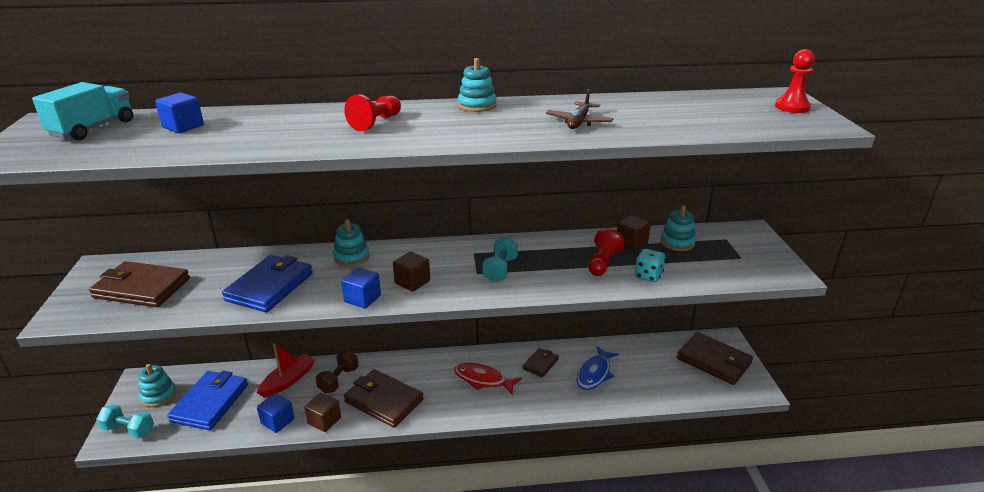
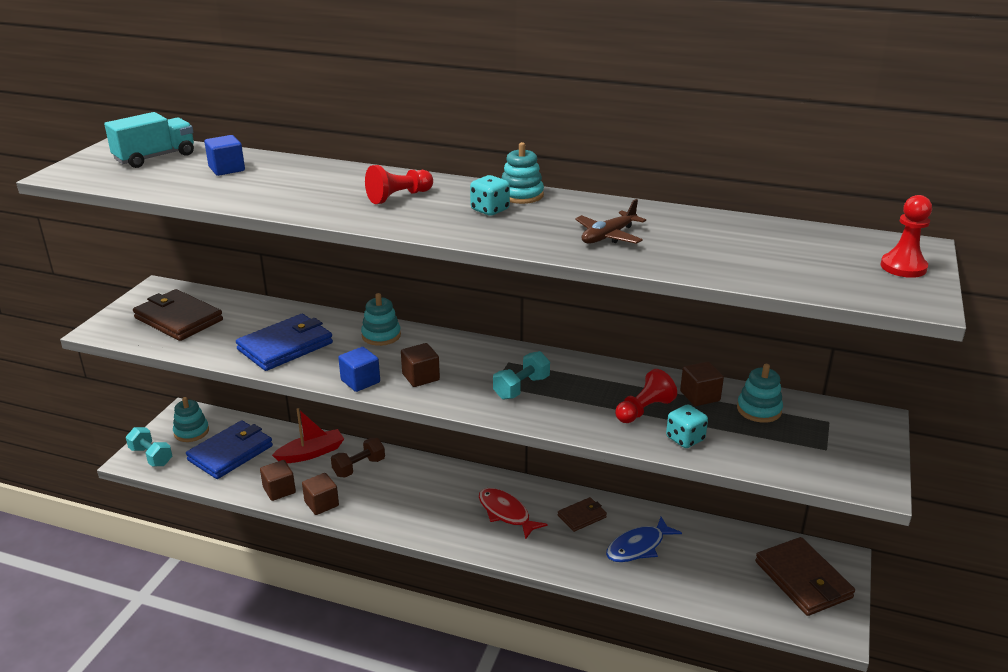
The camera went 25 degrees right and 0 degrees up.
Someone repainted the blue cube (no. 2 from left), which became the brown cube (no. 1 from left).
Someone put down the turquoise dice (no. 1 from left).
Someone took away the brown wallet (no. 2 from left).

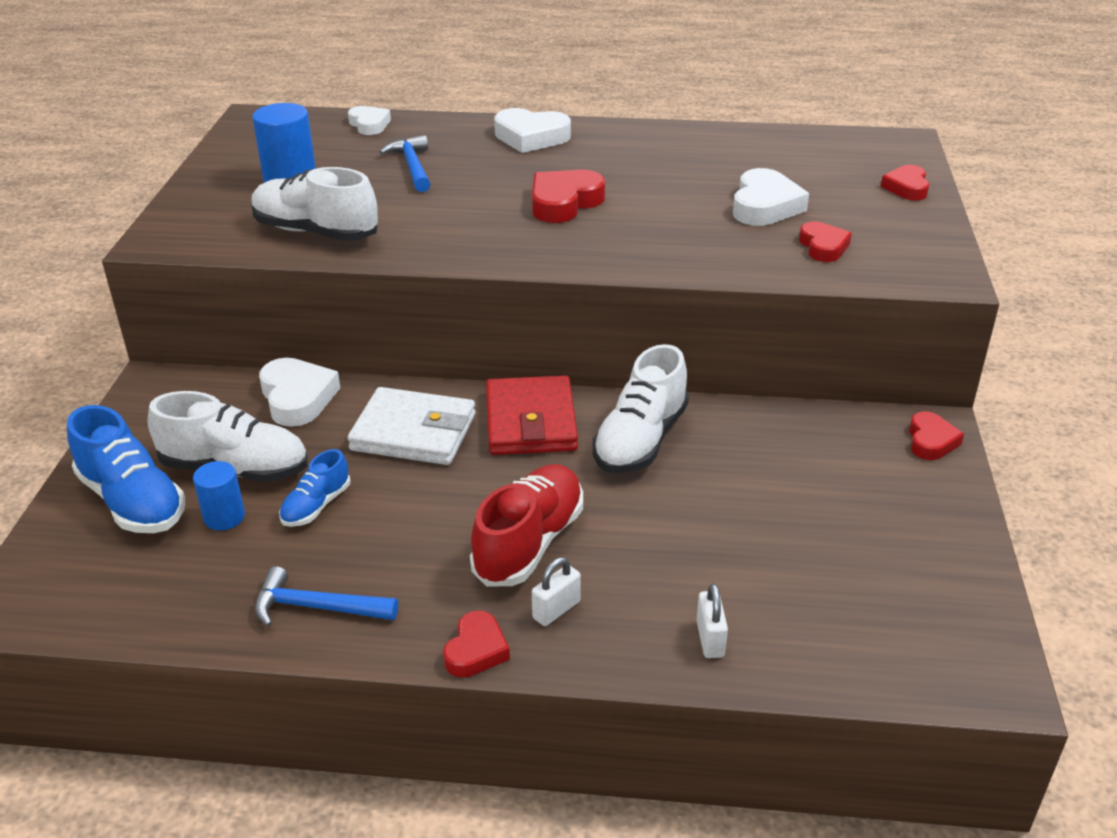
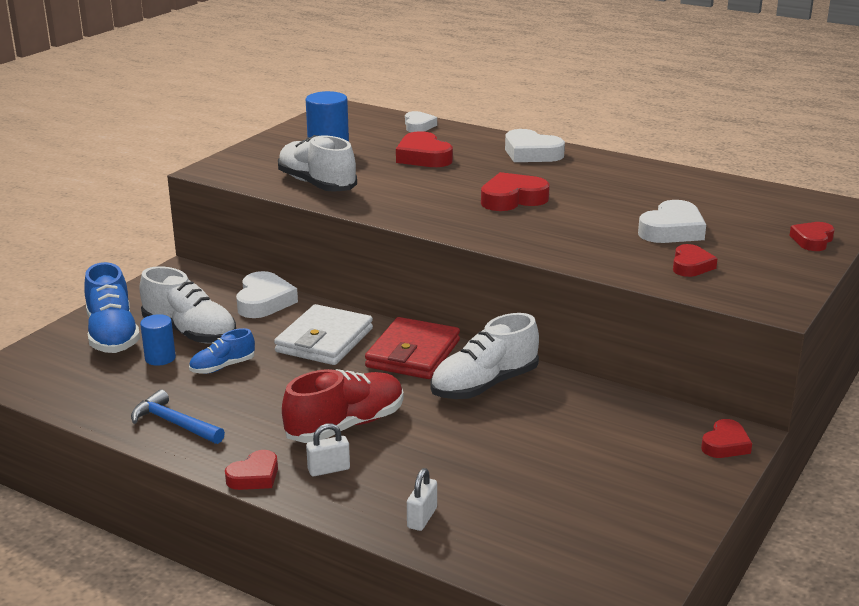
The camera went 25 degrees right and 10 degrees down.
Someone rotated the white wallet by 75 degrees clockwise.
Someone swapped the blue hammer (no. 2 from left) for the red heart (no. 2 from left).

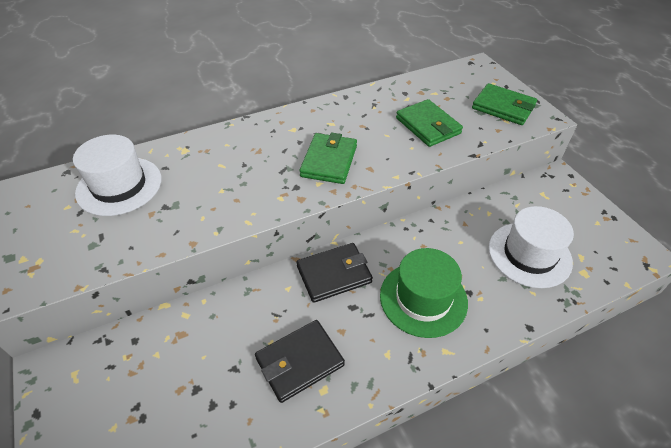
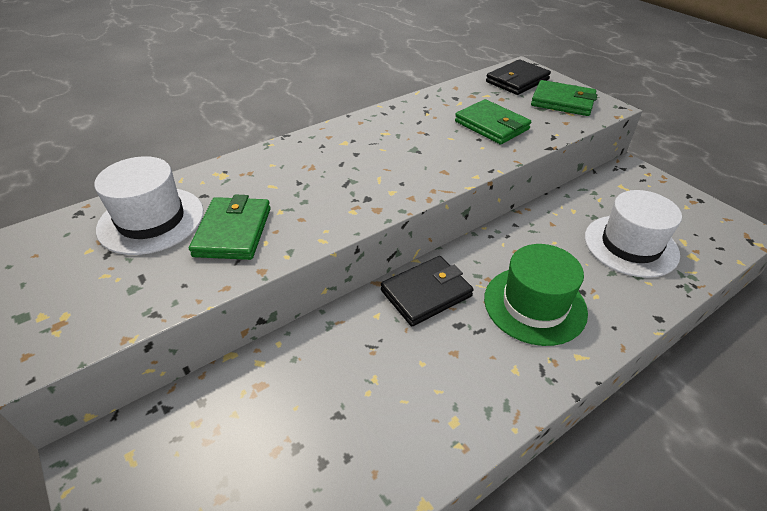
The camera went 10 degrees left and 5 degrees down.
Someone carried the green wallet (no. 1 from left).
Someone carried the black wallet (no. 1 from left in the first image).

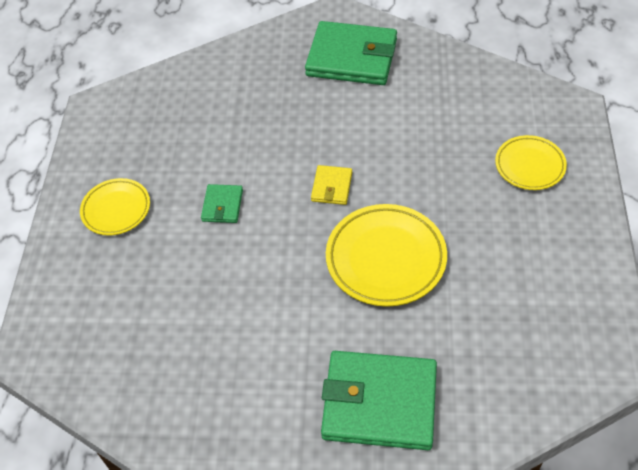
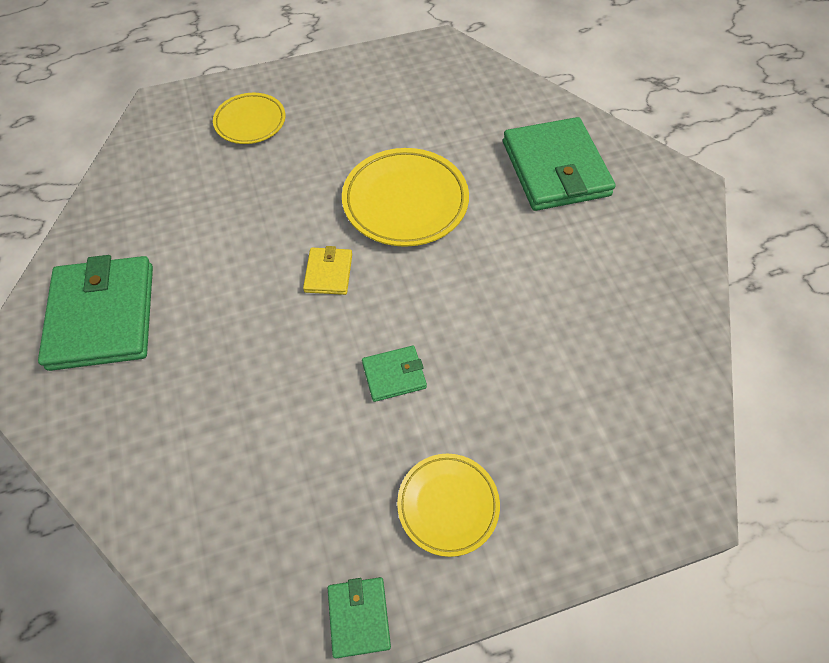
The camera went 115 degrees left and 5 degrees up.
Someone rotated the yellow wallet by 75 degrees counterclockwise.
Someone put down the green wallet (no. 2 from left).

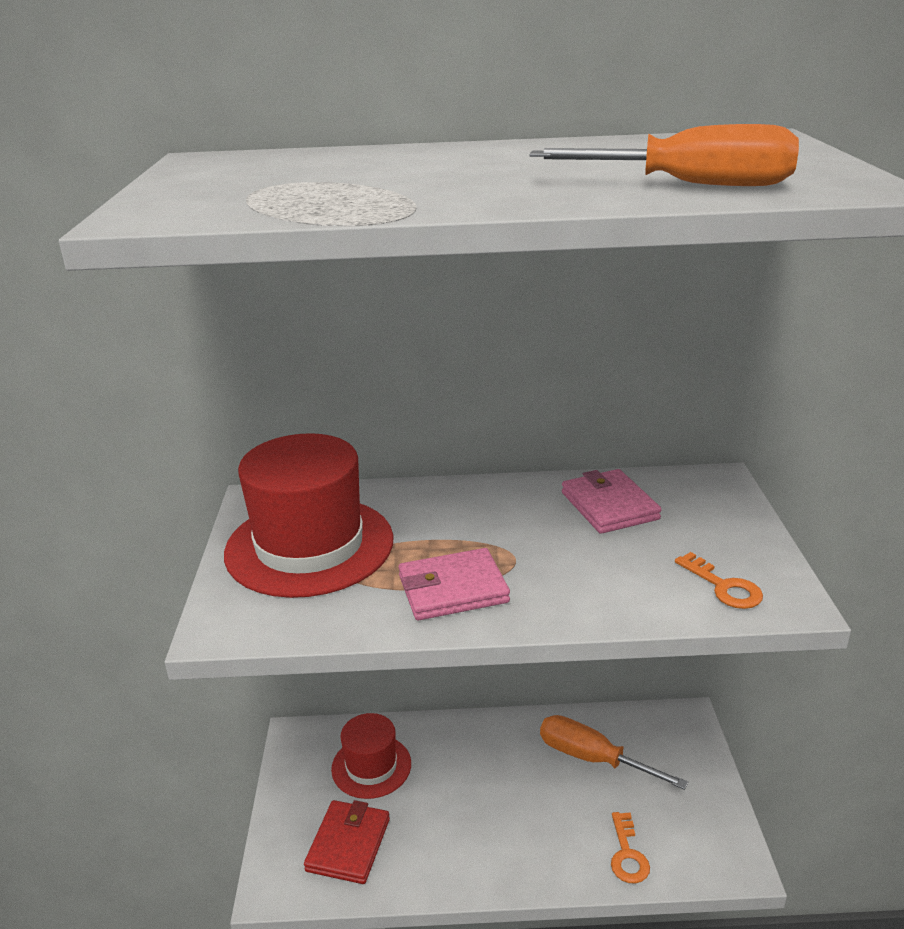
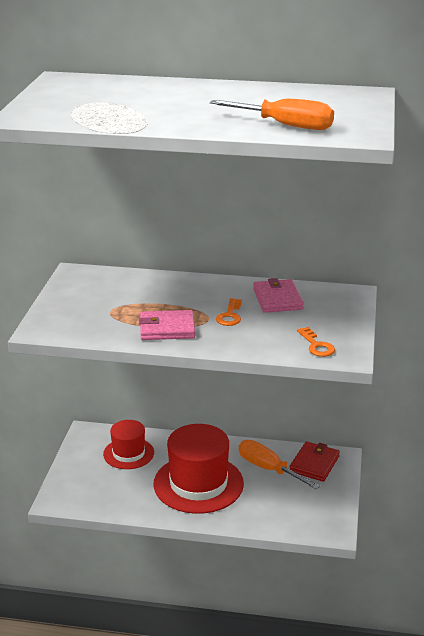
The camera went 10 degrees right and 0 degrees up.
Someone carried the red hat (no. 1 from left in the first image).
Someone carried the orange key (no. 1 from left).
Someone carried the red wallet.

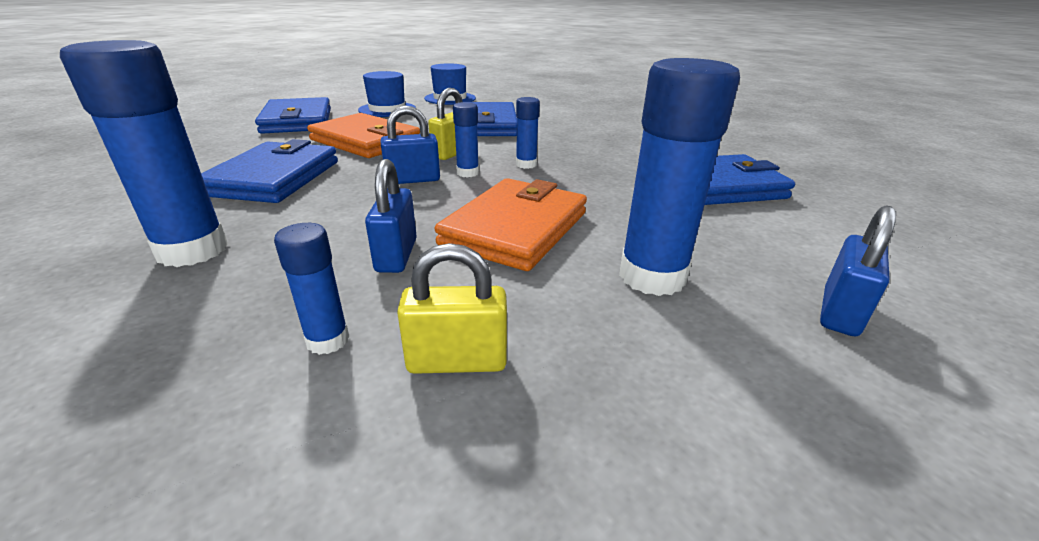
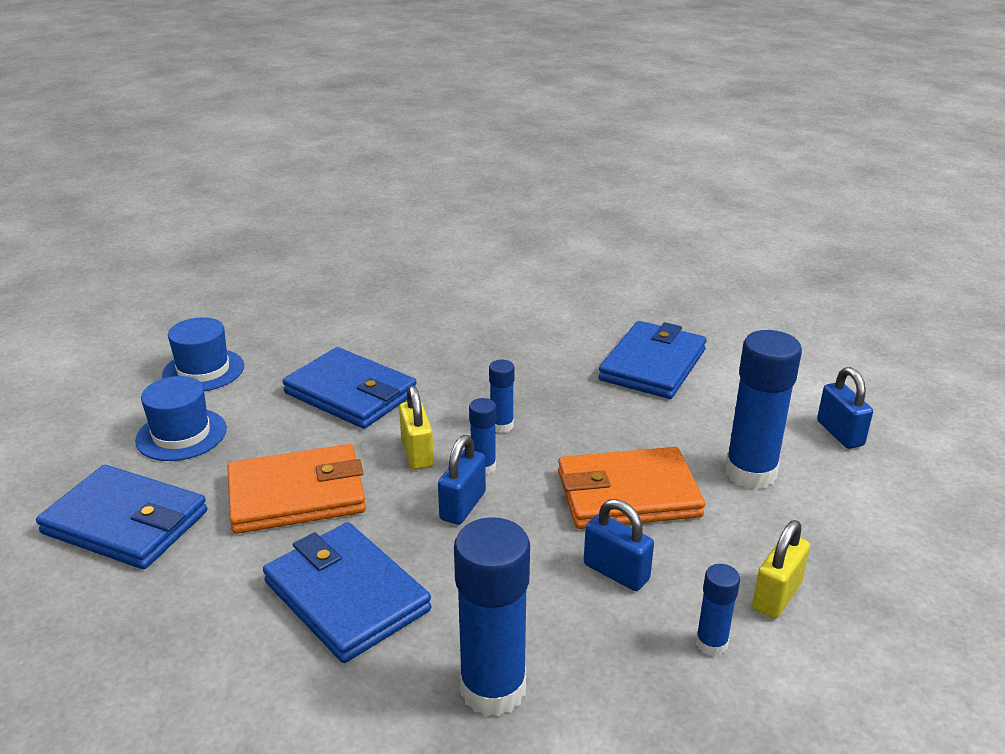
The camera went 50 degrees left and 0 degrees up.
Someone rotated the orange wallet (no. 2 from left) by 75 degrees counterclockwise.

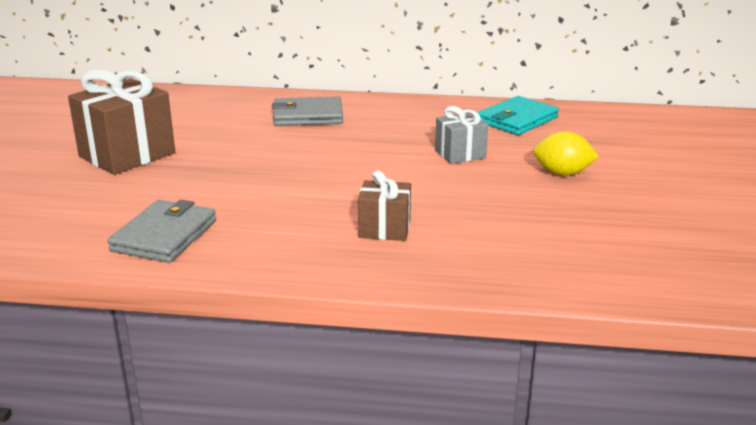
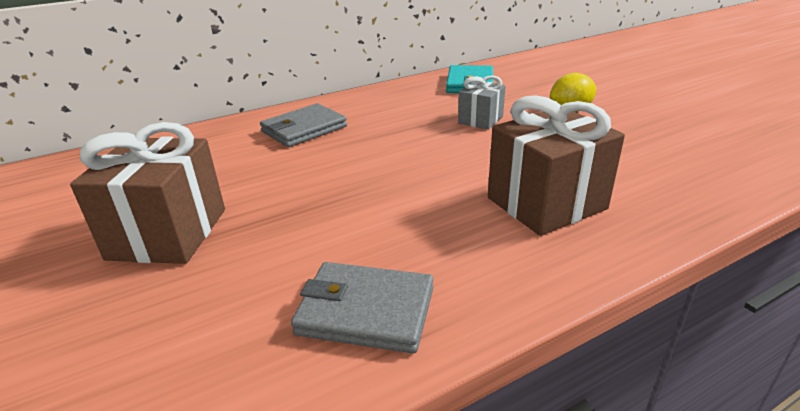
The camera went 35 degrees left and 5 degrees up.
Someone rotated the grey wallet (no. 1 from left in the first image) by 60 degrees counterclockwise.
Someone scaled the brown gift (no. 2 from left) by 1.79.

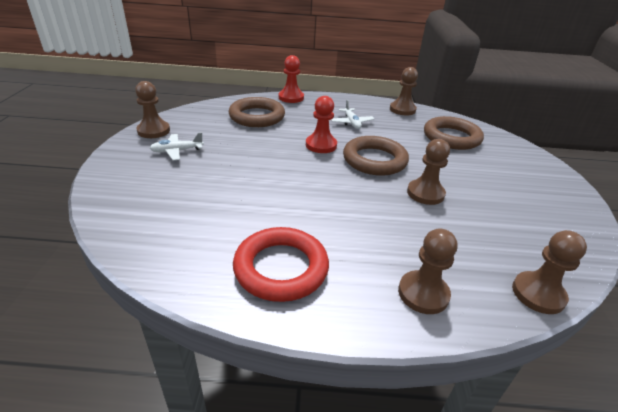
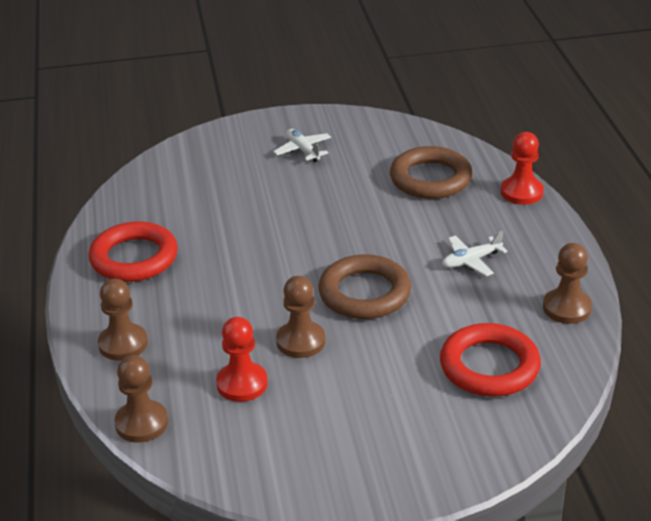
The camera went 80 degrees right and 0 degrees up.
Someone carried the red pawn (no. 2 from left in the first image).
Someone repainted the brown ring (no. 3 from left), which became the red ring (no. 2 from left).
Someone took away the brown pawn (no. 1 from left).

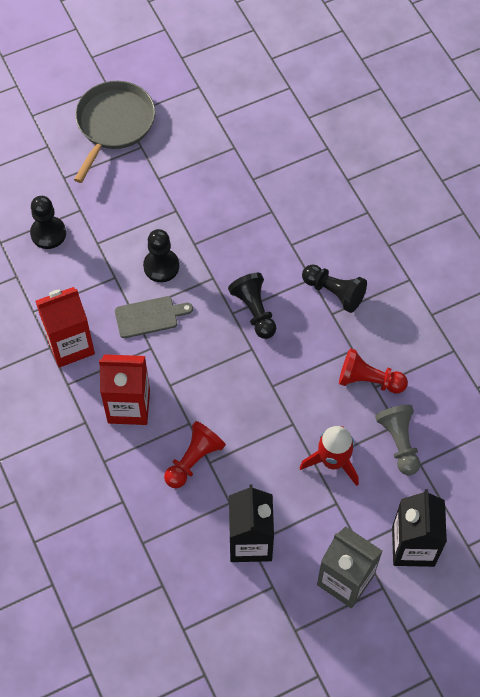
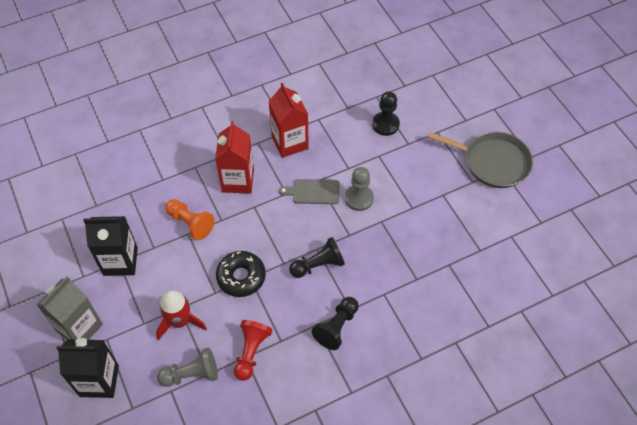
The camera went 90 degrees right and 5 degrees down.
Someone repainted the red pawn (no. 1 from left), which became the orange pawn.
Someone put down the black donut.
Someone rotated the grey cutting board by 105 degrees clockwise.
Someone repainted the black pawn (no. 2 from left), which became the grey pawn (no. 2 from left).

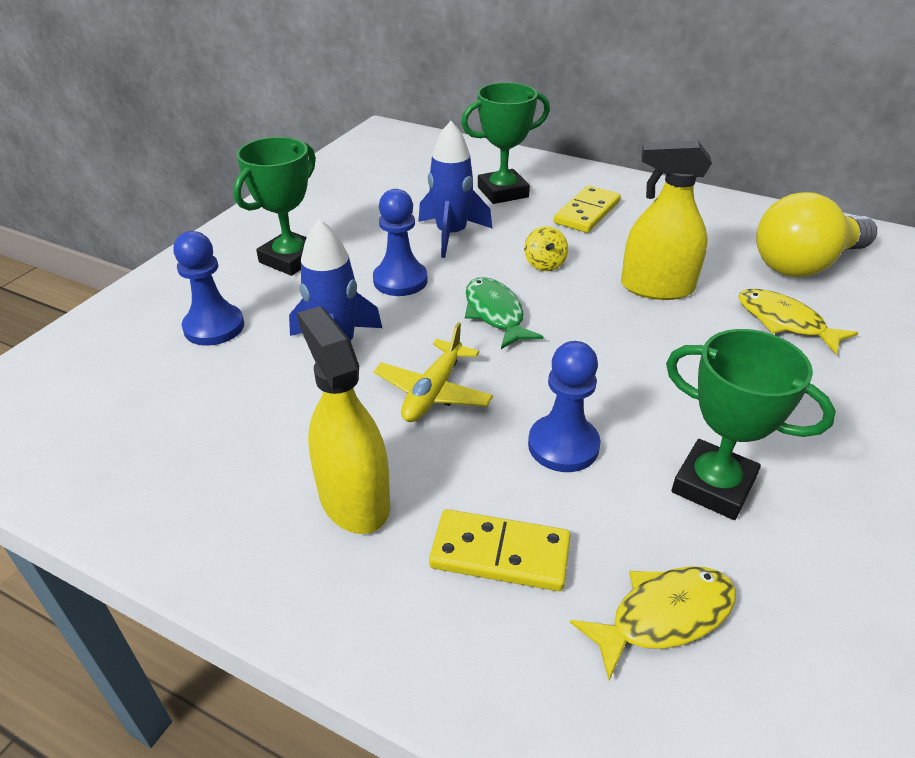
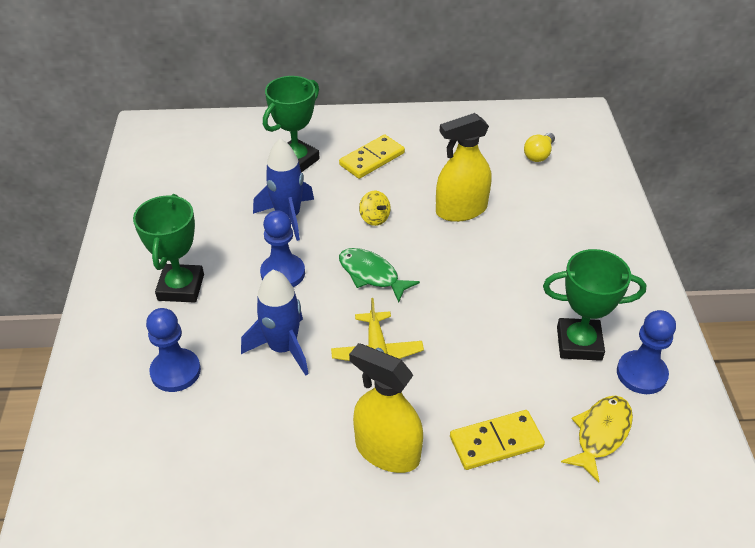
The camera went 30 degrees left and 5 degrees up.
Someone rotated the yellow domino (no. 2 from left in the first image) by 45 degrees clockwise.
Someone scaled the yellow light bulb by 0.46.
Someone carried the blue pawn (no. 3 from left).
Someone took away the yellow fish (no. 2 from left).

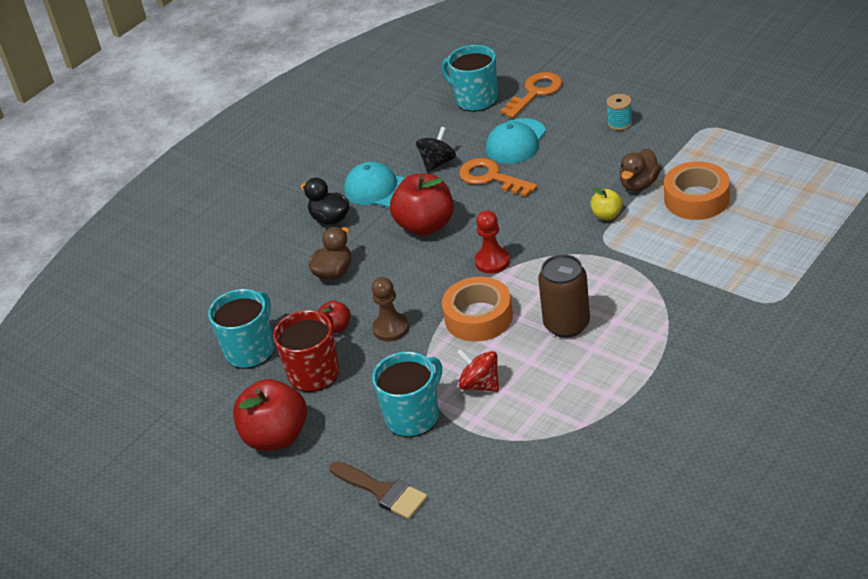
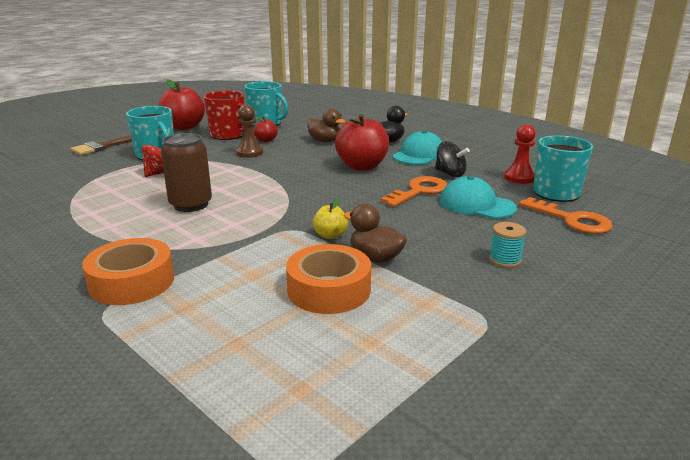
The camera went 90 degrees right and 15 degrees down.
Someone carried the orange tape (no. 1 from left).
Someone carried the red pawn.

